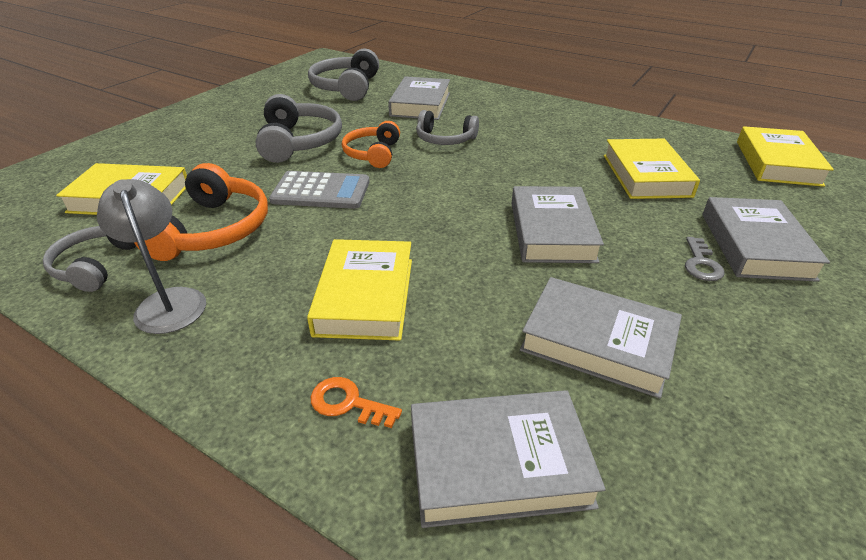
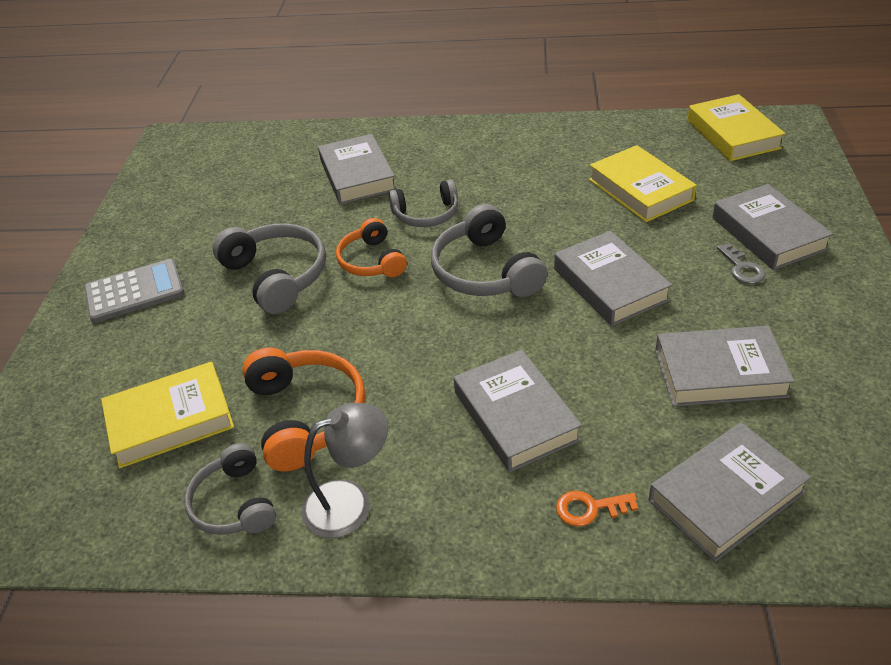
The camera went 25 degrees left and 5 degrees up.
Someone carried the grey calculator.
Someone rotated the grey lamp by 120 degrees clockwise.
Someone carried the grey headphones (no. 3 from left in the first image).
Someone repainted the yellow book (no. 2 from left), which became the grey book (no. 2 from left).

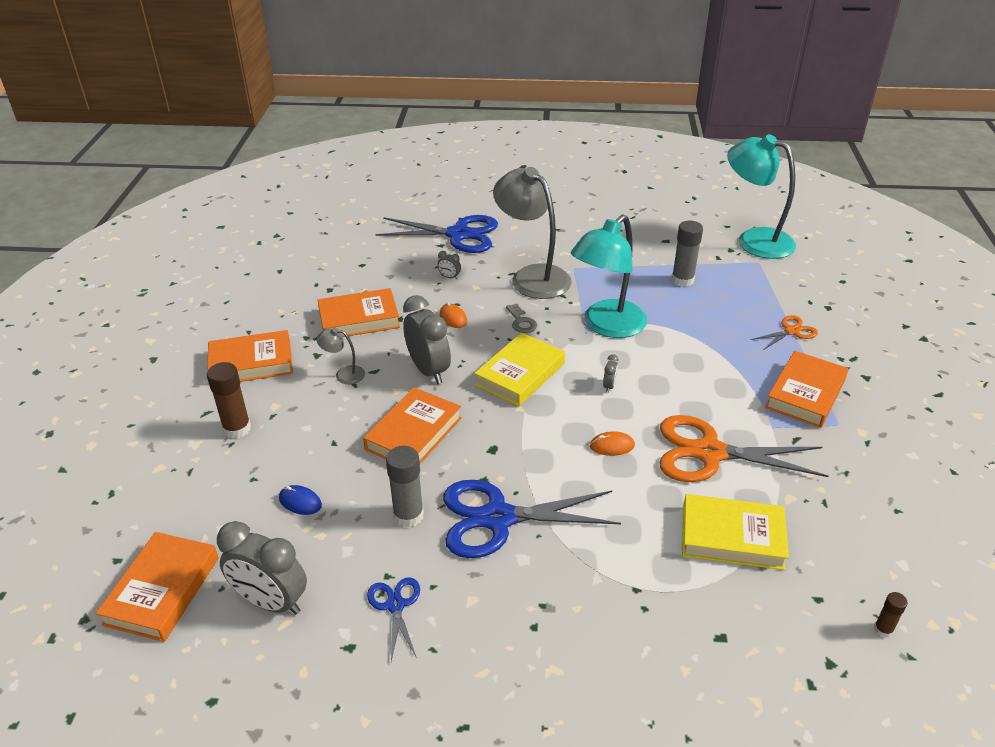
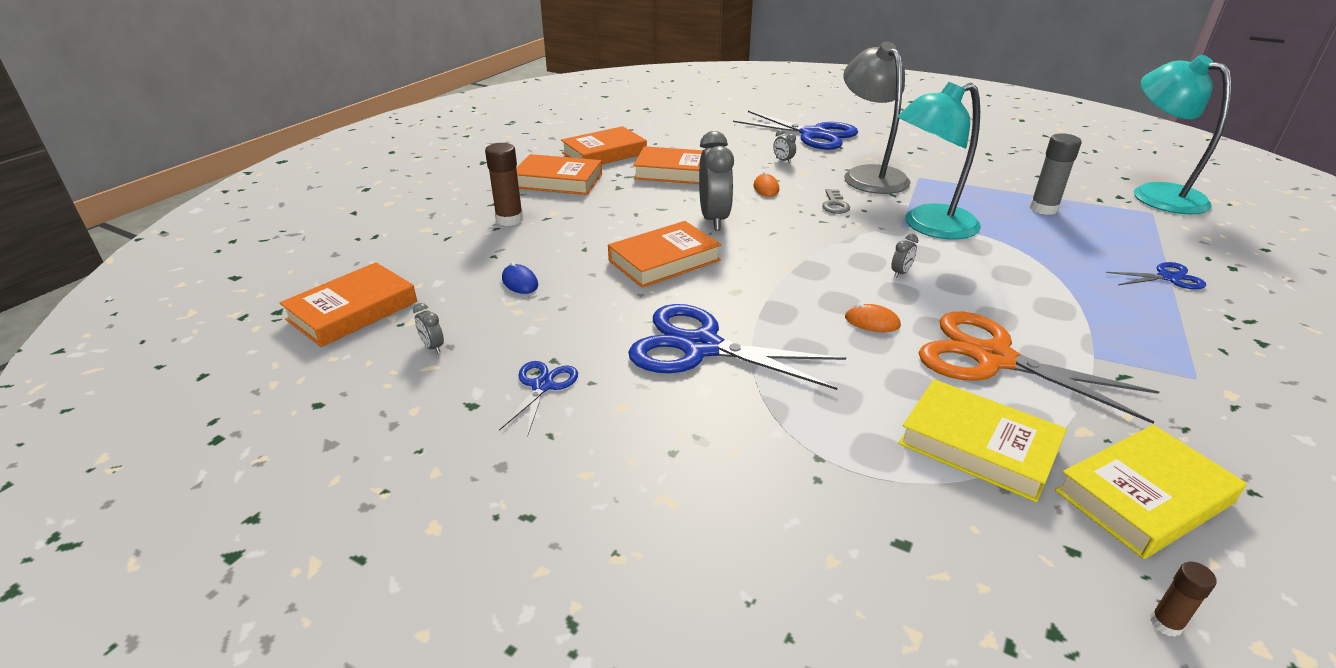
The camera went 25 degrees right and 5 degrees down.
Someone scaled the grey clock (no. 1 from left) by 0.42.
Someone carried the orange book (no. 5 from left in the first image).
Someone carried the yellow book (no. 1 from left in the first image).
Someone repainted the orange scissors (no. 2 from left), which became the blue scissors (no. 4 from left).
Someone took away the grey lamp (no. 1 from left).
Someone took away the grey glue stick (no. 1 from left).

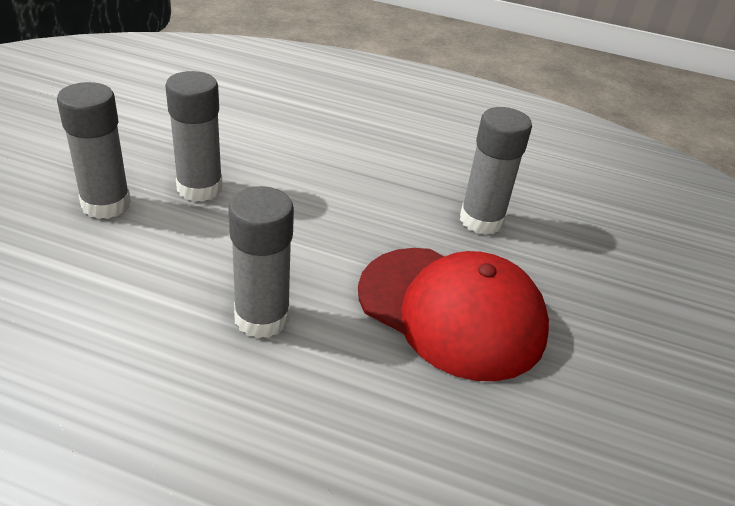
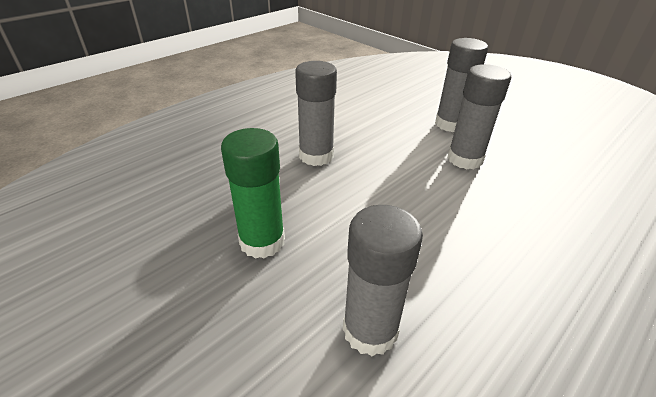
The camera went 120 degrees right and 0 degrees up.
Someone swapped the red cap for the green glue stick.

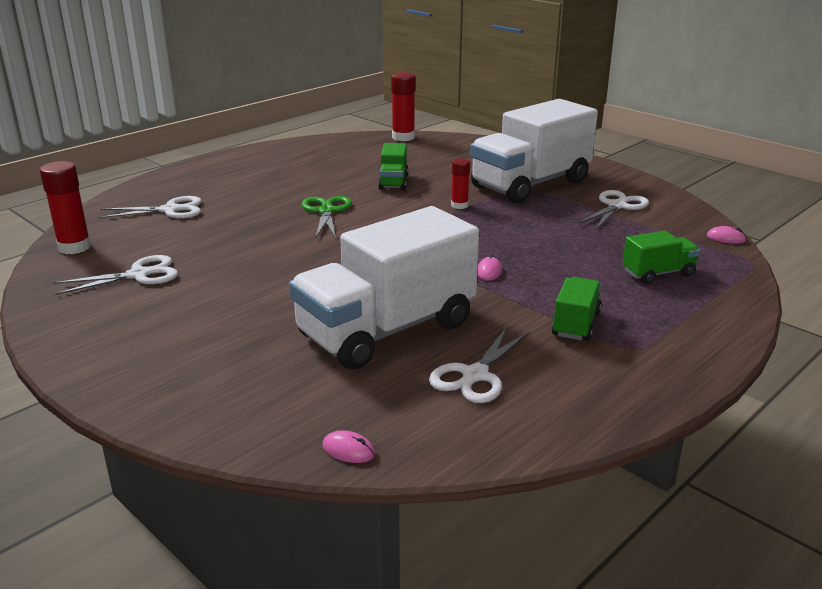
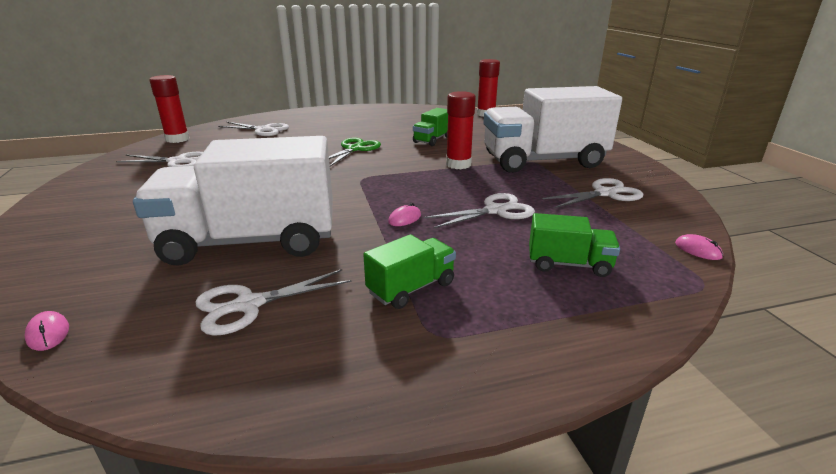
The camera went 30 degrees right and 0 degrees up.
Someone put down the white scissors (no. 4 from left).
Someone scaled the red glue stick (no. 3 from left in the first image) by 1.64.

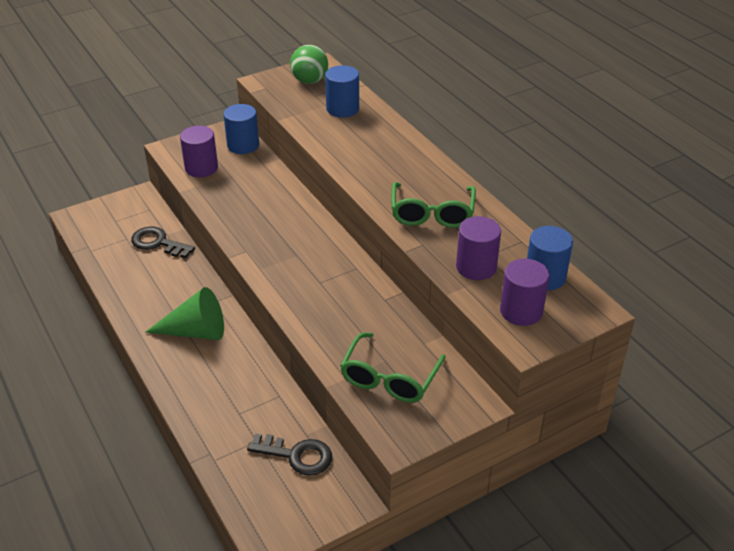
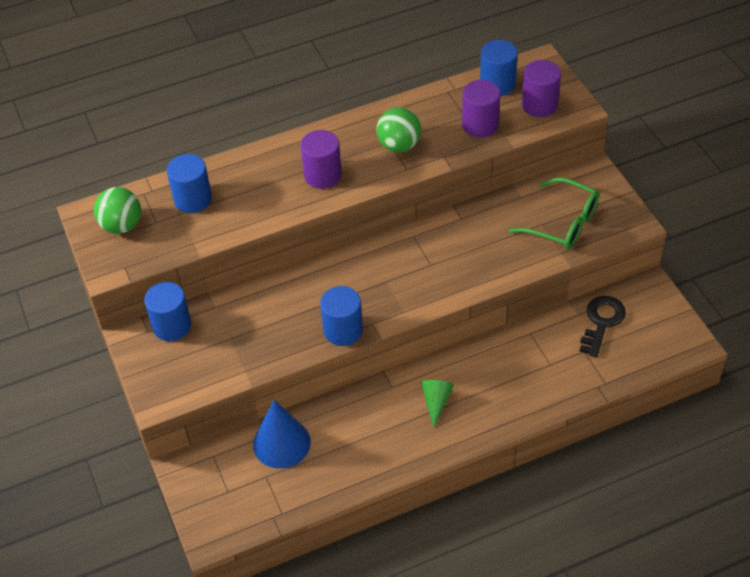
The camera went 80 degrees left and 10 degrees up.
Someone swapped the black key (no. 1 from left) for the blue cone.
Someone carried the purple cylinder (no. 1 from left).
Someone put down the blue cylinder (no. 3 from left).
Someone swapped the green glasses (no. 2 from left) for the green ball (no. 2 from left).
Someone scaled the green cone by 0.58.

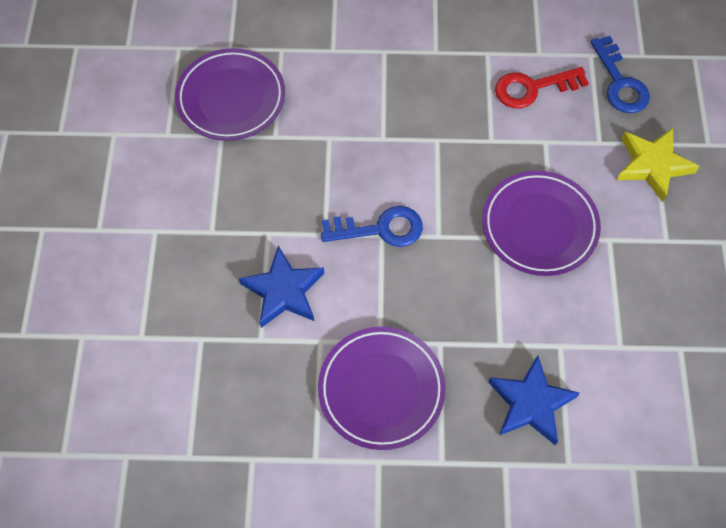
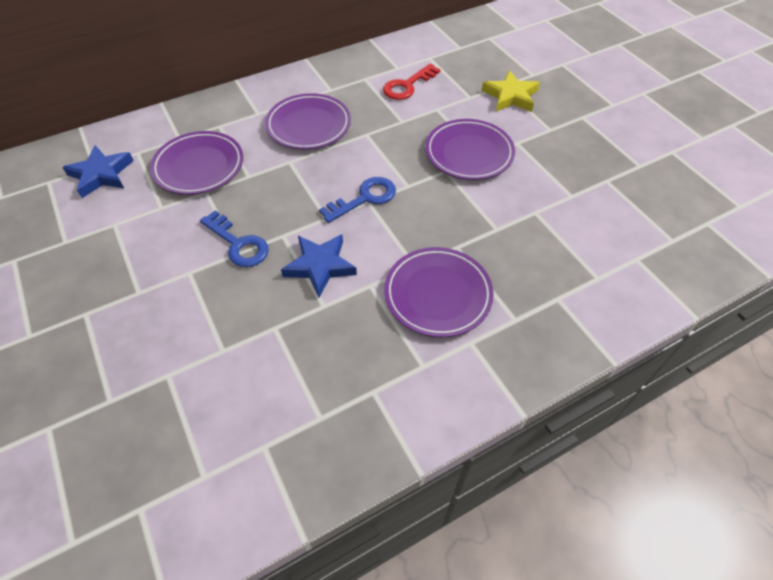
The camera went 30 degrees left and 10 degrees down.
Someone carried the blue star (no. 2 from left in the first image).
Someone carried the blue key (no. 2 from left in the first image).
Someone put down the purple plate (no. 2 from left).

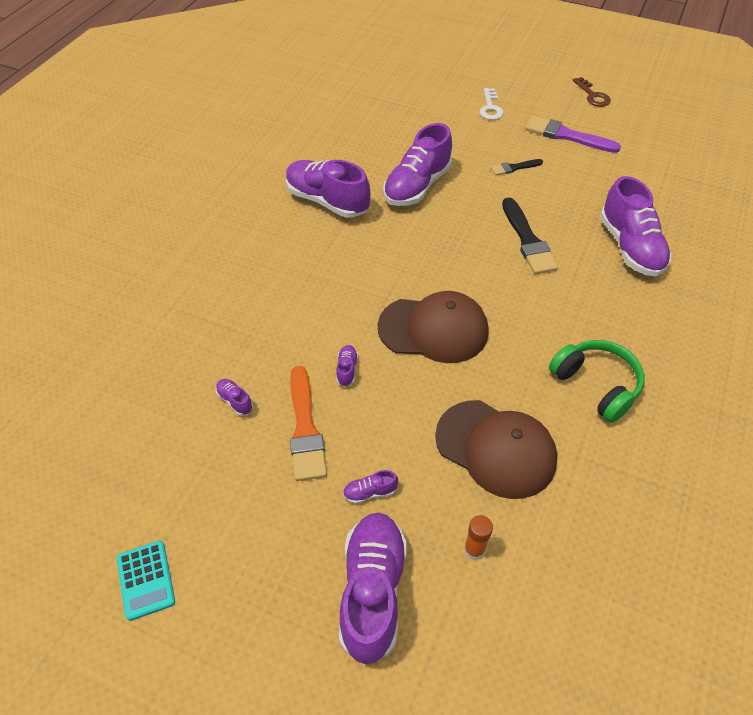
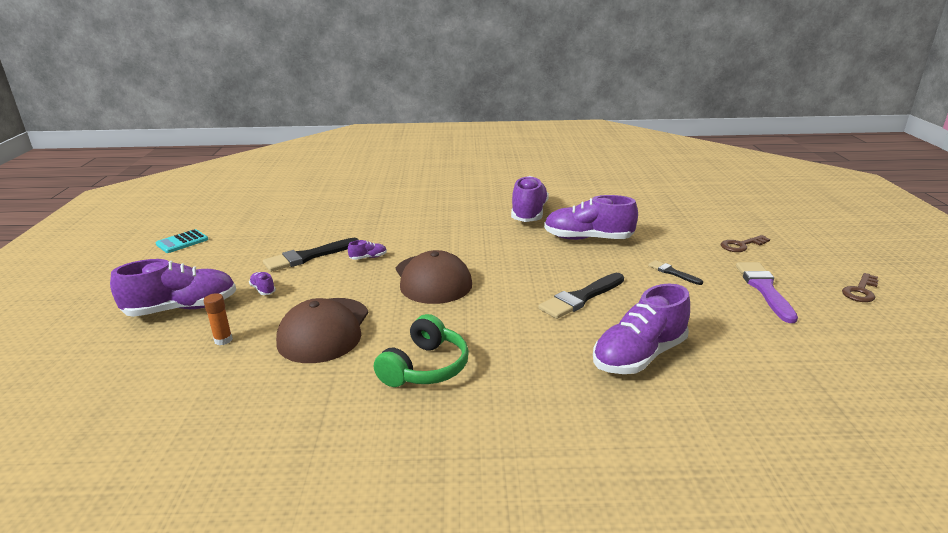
The camera went 65 degrees right and 25 degrees down.
Someone repainted the orange brush, which became the black brush (no. 1 from left).
Someone repainted the white key, which became the brown key (no. 1 from left).
Someone took away the purple shoe (no. 1 from left).

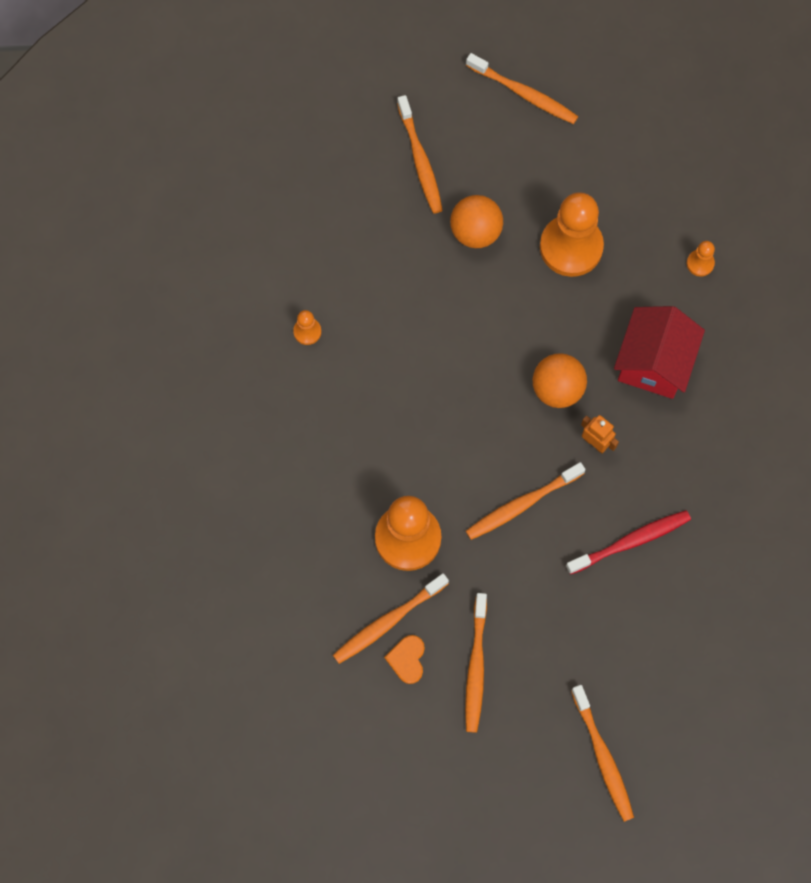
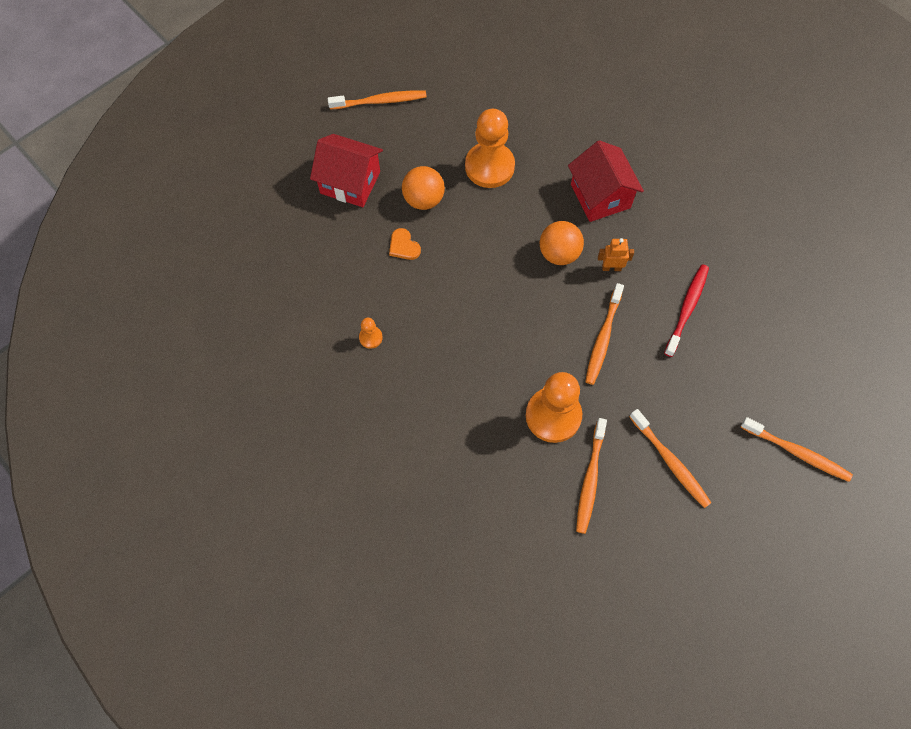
The camera went 40 degrees left and 5 degrees down.
Someone swapped the orange toothbrush (no. 2 from left) for the red house (no. 1 from left).
Someone carried the orange heart.
Someone took away the orange pawn (no. 4 from left).

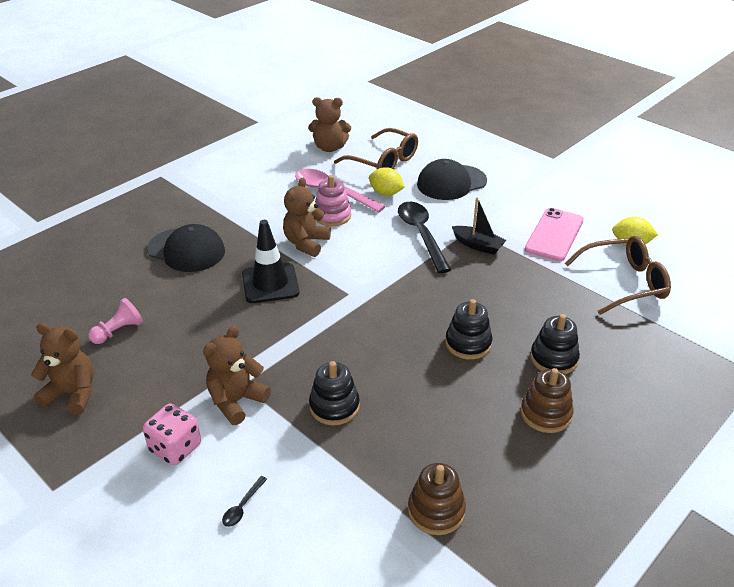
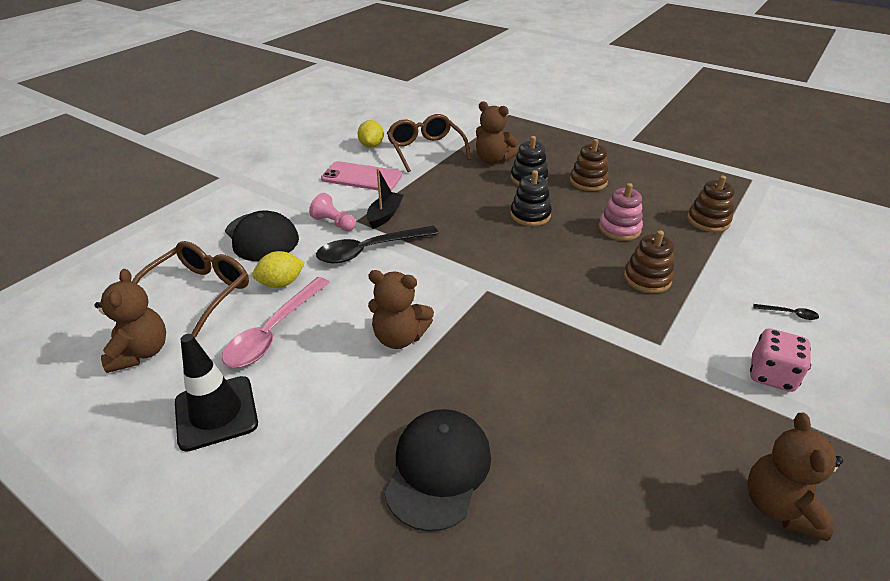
The camera went 100 degrees left and 0 degrees up.
Someone carried the black traffic cone.
Someone rotated the yellow lemon (no. 1 from left) by 45 degrees clockwise.
Someone carried the pink pawn.
Someone carried the brown teddy bear (no. 2 from left in the first image).
Someone carried the pink stacking toy.
Someone repainted the black stacking toy (no. 1 from left), which became the brown stacking toy (no. 2 from left).

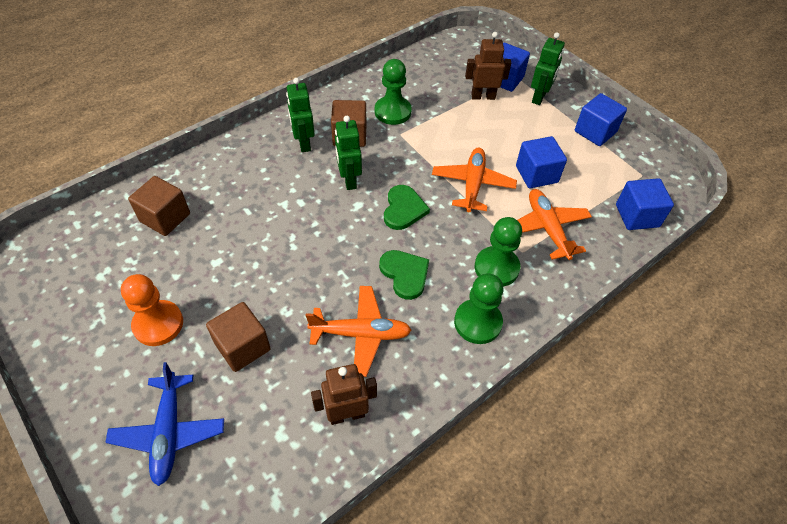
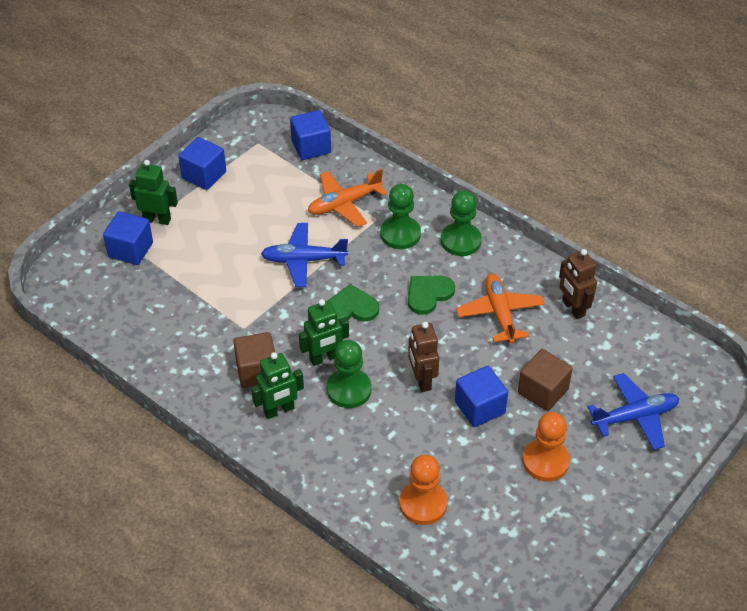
The camera went 100 degrees left and 5 degrees down.
Someone repainted the orange plane (no. 2 from left), which became the blue plane (no. 1 from left).
Someone carried the green pawn (no. 1 from left).
Someone swapped the brown cube (no. 1 from left) for the orange pawn (no. 1 from left).
Someone carried the brown robot (no. 2 from left in the first image).
Someone carried the blue cube (no. 2 from left in the first image).

